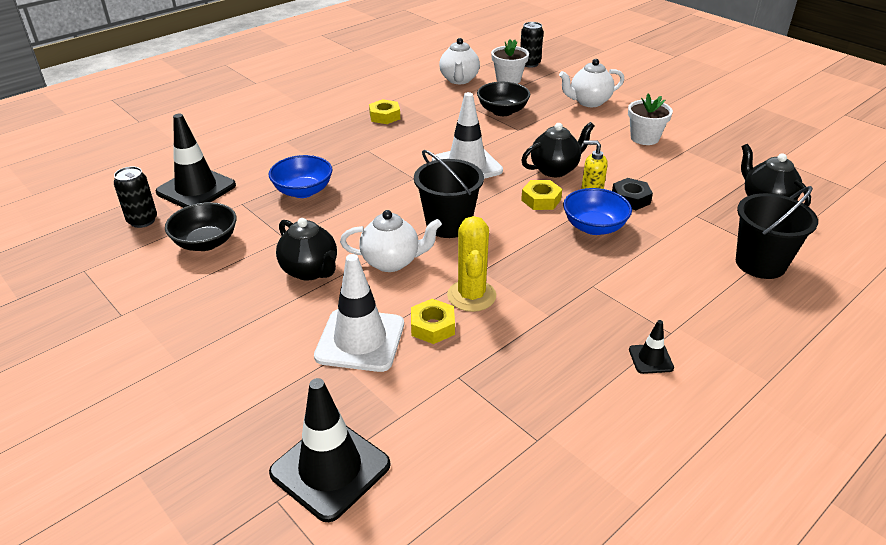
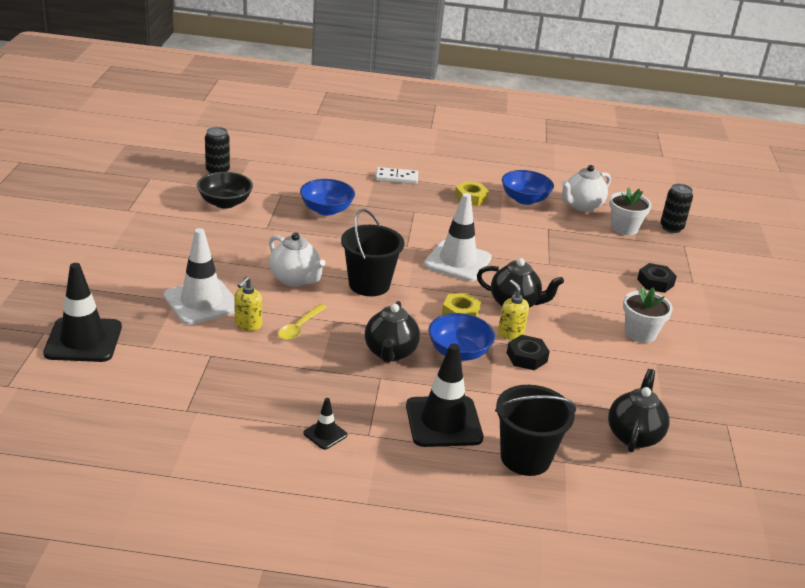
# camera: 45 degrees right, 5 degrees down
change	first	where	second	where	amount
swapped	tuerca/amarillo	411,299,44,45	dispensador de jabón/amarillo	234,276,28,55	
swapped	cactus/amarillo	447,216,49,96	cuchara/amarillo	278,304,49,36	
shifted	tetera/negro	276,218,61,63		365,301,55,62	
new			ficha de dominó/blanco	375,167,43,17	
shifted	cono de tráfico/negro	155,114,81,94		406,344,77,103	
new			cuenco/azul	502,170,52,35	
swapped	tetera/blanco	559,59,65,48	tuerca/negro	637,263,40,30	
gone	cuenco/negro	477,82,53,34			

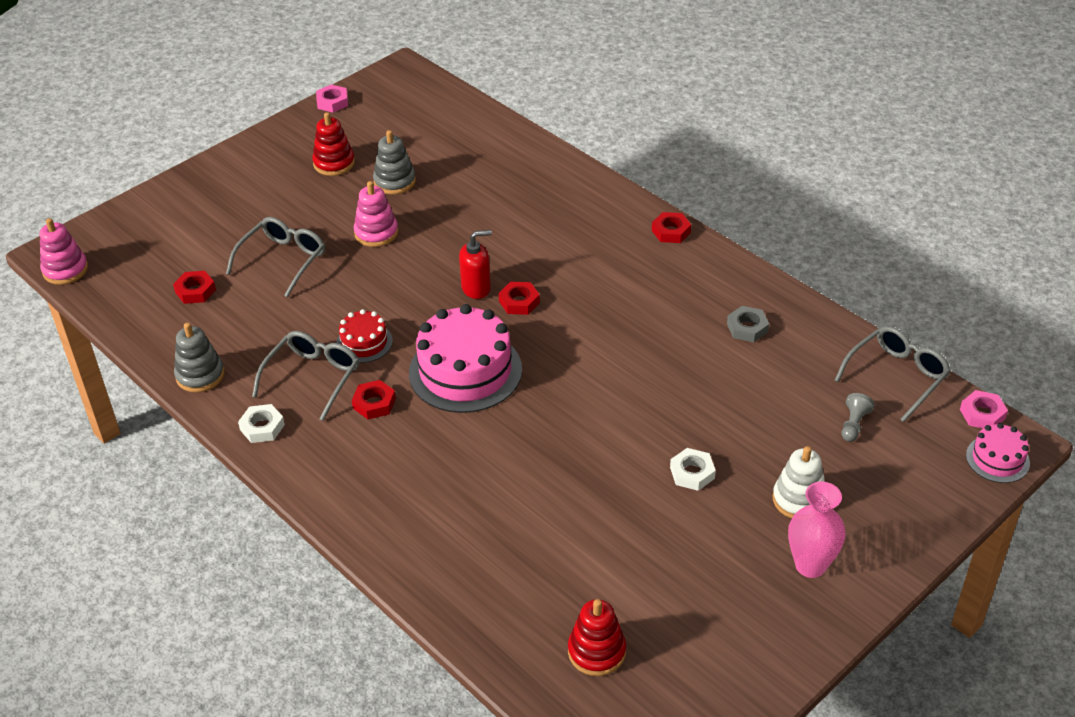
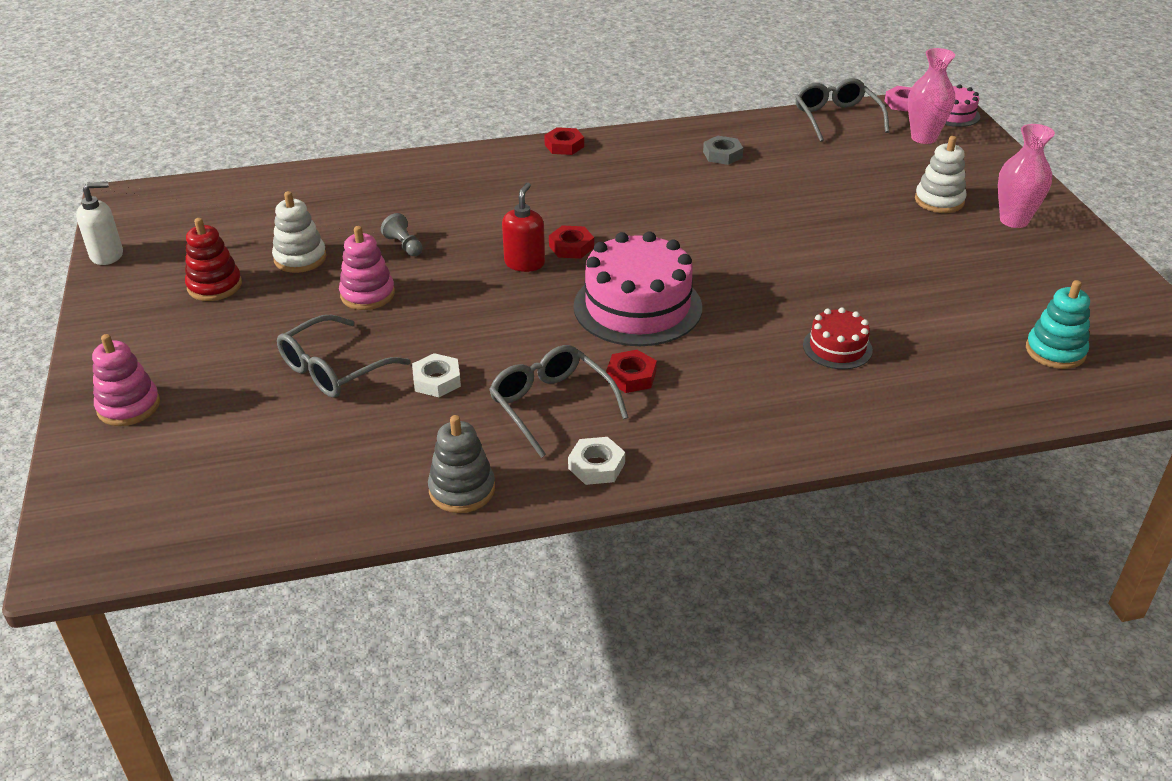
# camera: 60 degrees left, 5 degrees down
change	first	where	second	where	amount
swapped	tuerca/rosa	316,85,32,27	dispensador de jabón/blanco	76,182,47,83	
shifted	juguete apilable/rosa	40,218,48,67		92,334,68,92	
repainted	juguete apilable/gris	373,130,43,64	juguete apilable/blanco	272,191,55,82	
rotated	gafas/gris	226,217,99,80		277,315,134,83	105 degrees counterclockwise
shifted	peón/gris	842,393,33,49		381,213,42,43	
shifted	tuerca/blanco	670,448,46,43		412,353,49,44	
shifted	tarta/rojo	336,309,57,54		803,307,70,62	
new			florero/rosa	908,48,47,96	
repainted	juguete apilable/rojo	568,599,58,77	juguete apilable/turquesa	1026,280,64,89	
gone	tuerca/rojo	173,271,43,33			

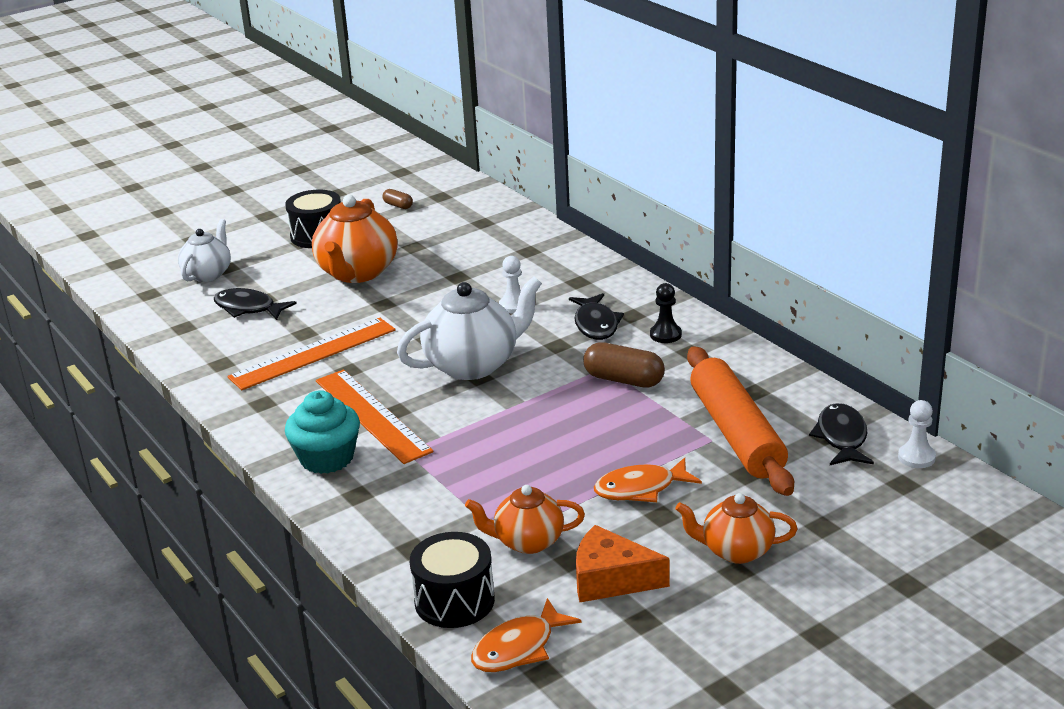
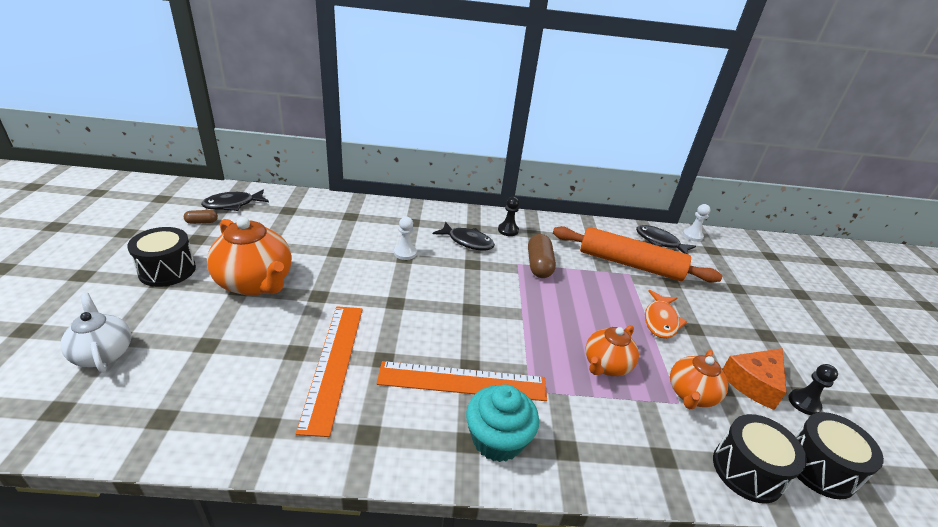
# camera: 60 degrees left, 5 degrees up
change	first	where	second	where	amount
shifted	pez/negro	214,288,83,32		201,189,68,22	
rotated	cápsula/marrón	583,342,82,46		528,234,28,44	60 degrees counterclockwise
shifted	tetera/naranja	675,493,122,71		586,325,53,51	
new			peón/negro	788,364,50,51	
swapped	pez/naranja	471,598,110,74	tambor/negro	795,412,89,87	
gone	tetera/blanco	397,276,145,104			

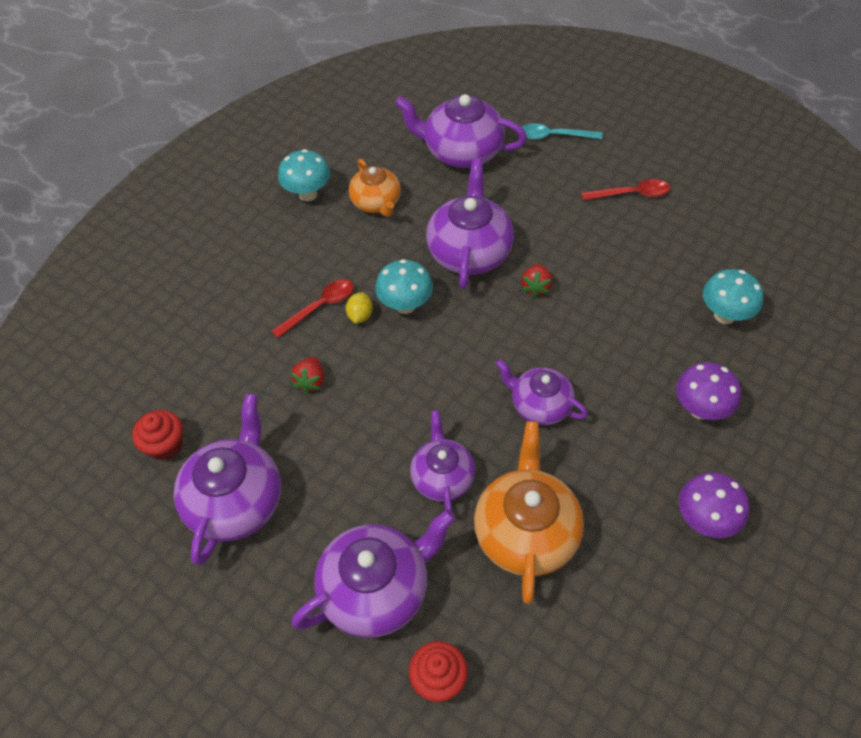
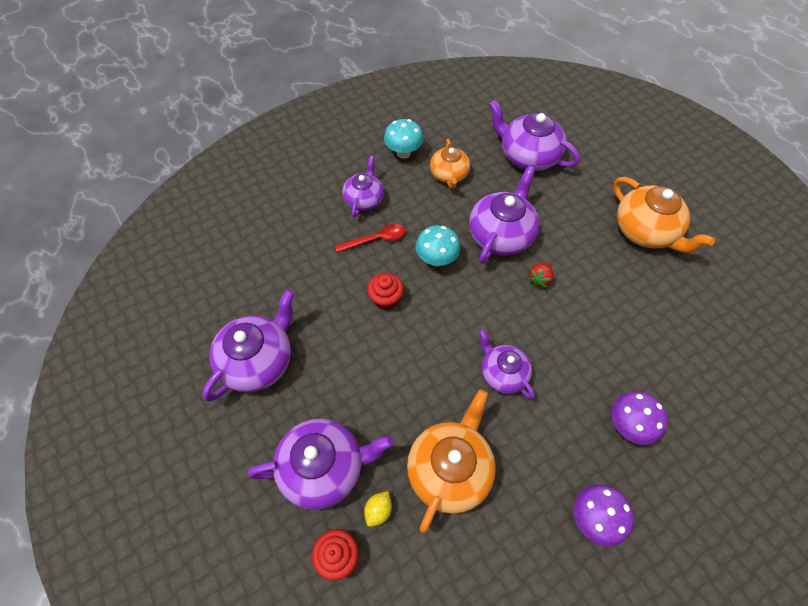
# camera: 20 degrees right, 5 degrees up
change	first	where	second	where	amount
shifted	tetera/morado	410,410,65,102		342,156,42,61	
shifted	limón/amarillo	346,292,27,32		364,491,28,36	
shifted	magdalena/rojo	132,410,51,50		367,273,37,37	
swapped	cuchara/rojo	581,179,89,21	tetera/naranja	613,177,102,76	
gone	fresa/rojo	291,357,33,36			
gone	cuchara/turquesa	522,123,81,17			
gone	seta/turquesa	703,269,60,55			

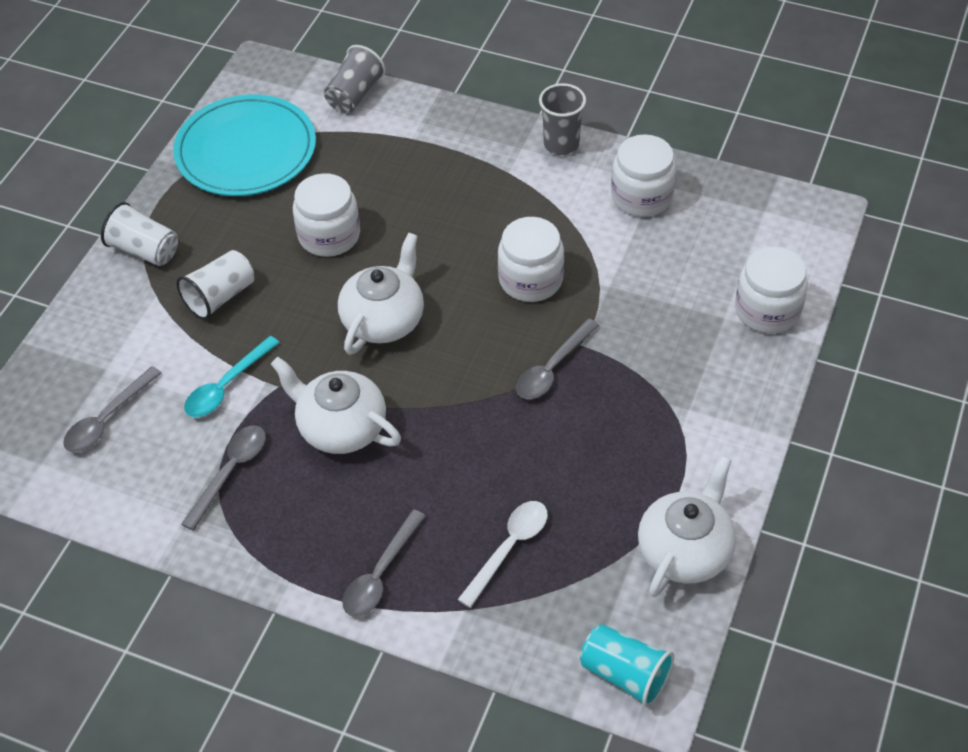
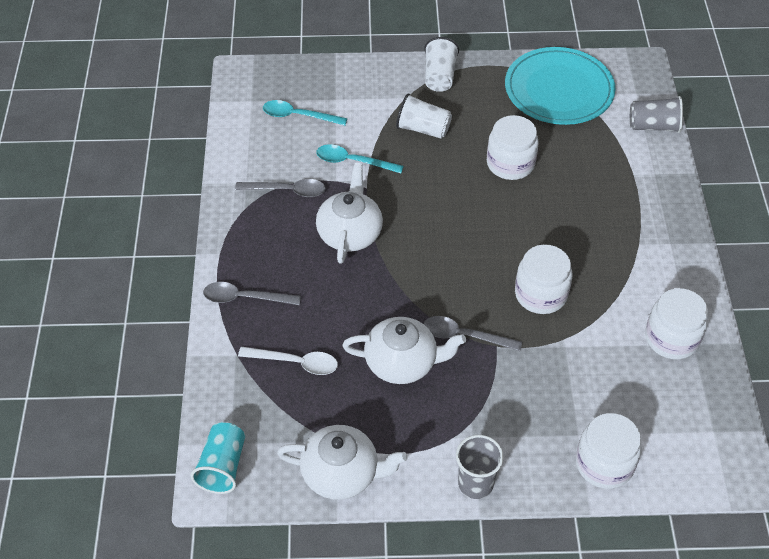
# camera: 65 degrees right, 0 degrees up
change	first	where	second	where	amount
repainted	cuchara/gris	63,366,98,86	cuchara/turquesa	263,100,84,25	
shifted	tetera/blanco	338,233,86,122		342,317,124,67	
shifted	vaso/gris	539,83,47,72		456,435,48,64	

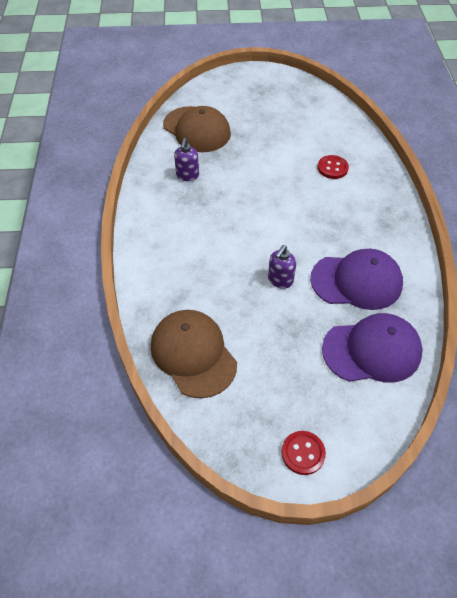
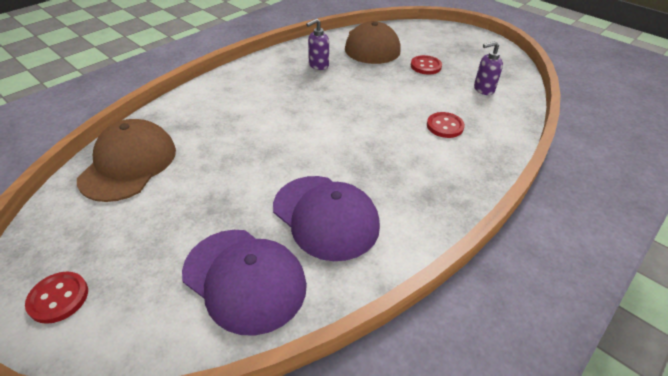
# camera: 45 degrees right, 10 degrees down
change	first	where	second	where	amount
new			botón/rojo	411,55,31,19	
shifted	dispensador de jabón/morado	268,245,28,44		474,41,29,54	

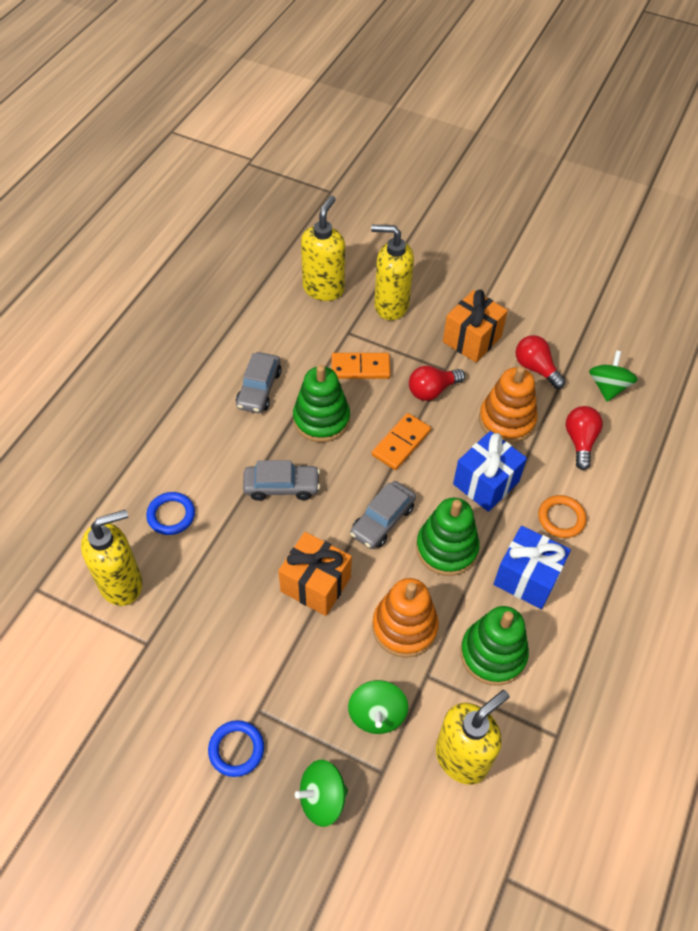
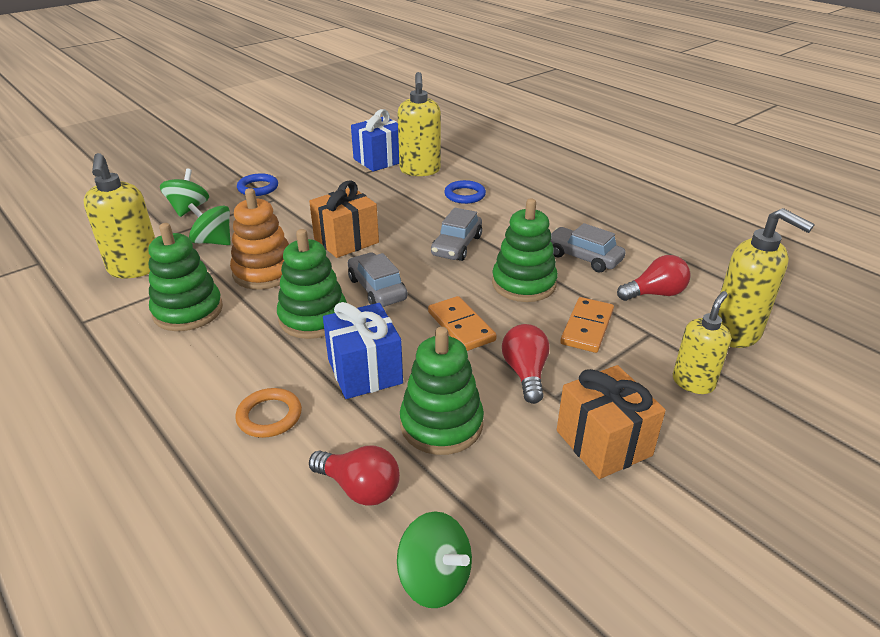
# camera: 115 degrees right, 20 degrees down
change	first	where	second	where	amount
shifted	regalo/azul	493,526,78,83		351,109,48,63	
repainted	juguete apilable/naranja	479,366,59,77	juguete apilable/verde	400,327,84,128	
shifted	bombilla/rojo	515,335,50,54		617,255,74,46	
scaled	dispensador de jabón/amarillo	371,225,43,95		673,291,58,103	x0.66

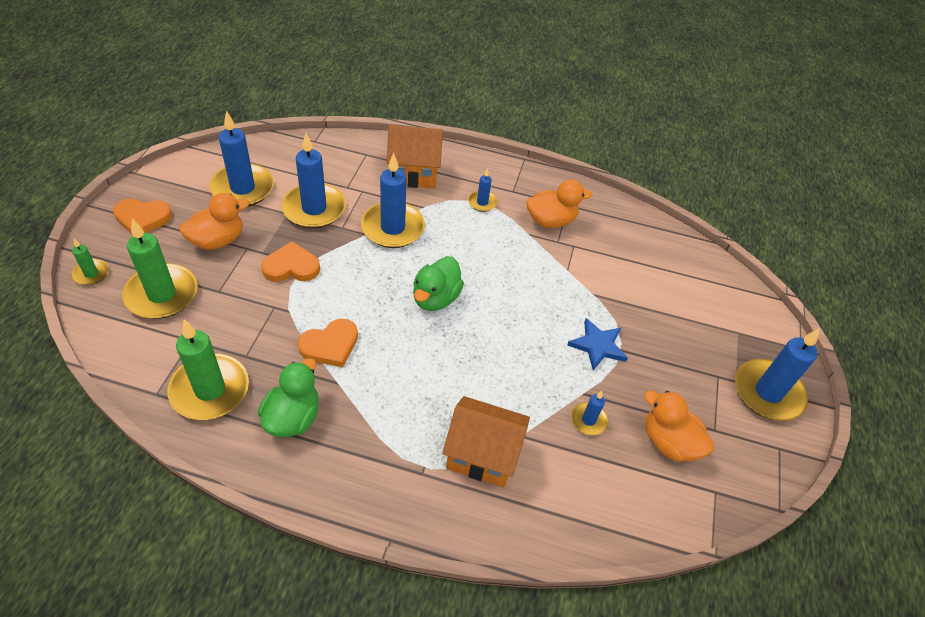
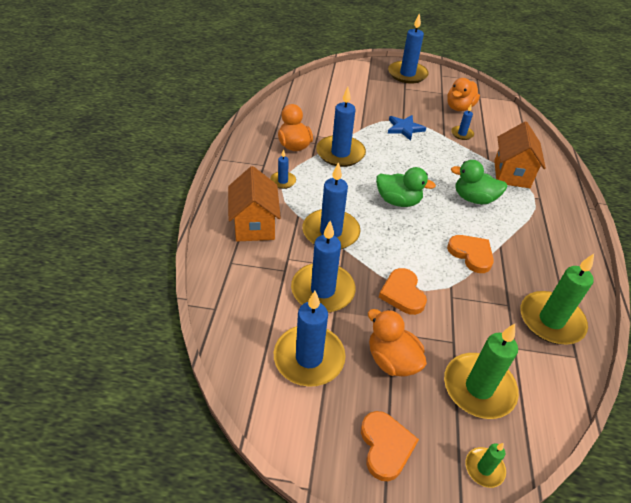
# camera: 95 degrees left, 5 degrees down
change	first	where	second	where	amount
new			vela/azul	316,87,50,80	
shifted	pato/verde	258,358,61,79		451,160,56,44	

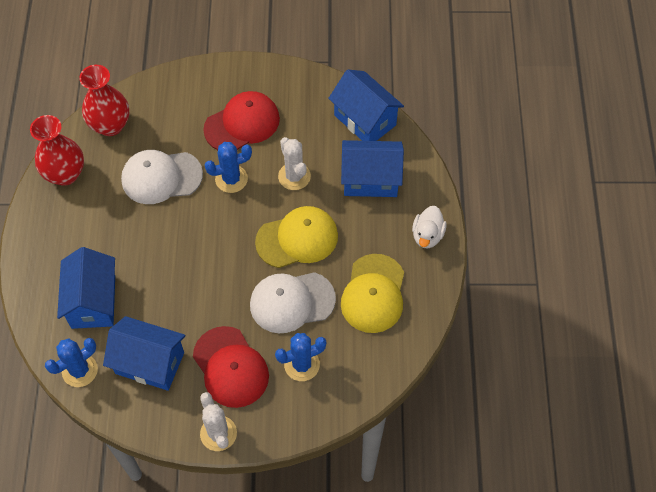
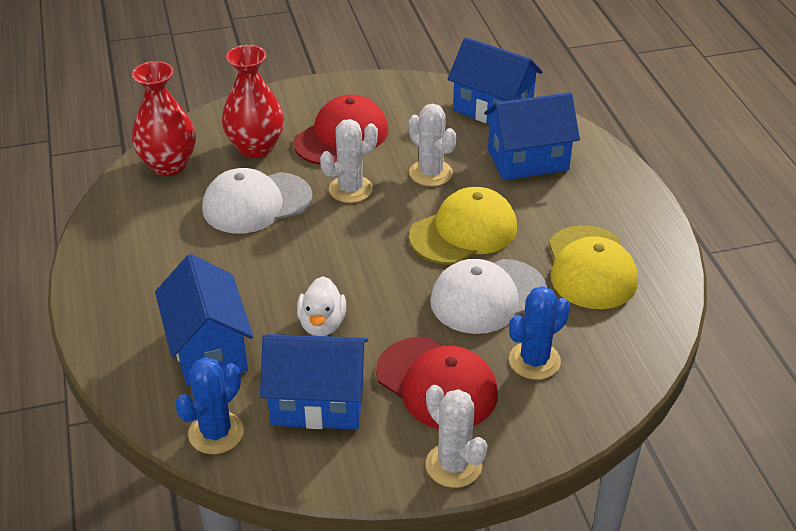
# camera: 15 degrees left, 20 degrees down
change	first	where	second	where	amount
shifted	florero/rojo	30,115,54,71		222,45,62,113	
shifted	pato/blanco	412,206,35,42		297,276,49,60	
repainted	cactus/azul	205,142,47,51	cactus/blanco	320,119,58,84	

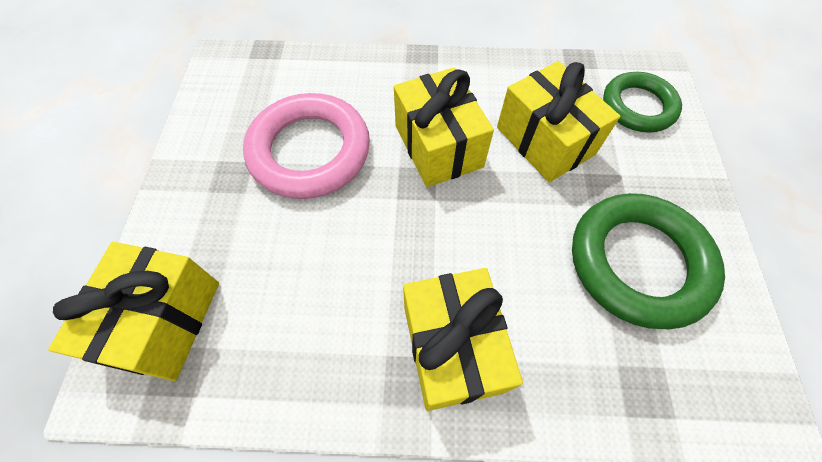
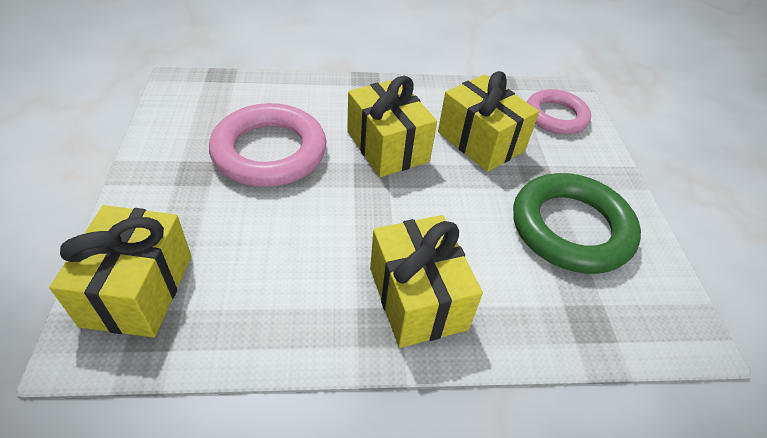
# camera: 10 degrees left, 15 degrees down
change	first	where	second	where	amount
repainted	anillo/verde	603,72,79,61	anillo/rosa	527,89,64,45	

